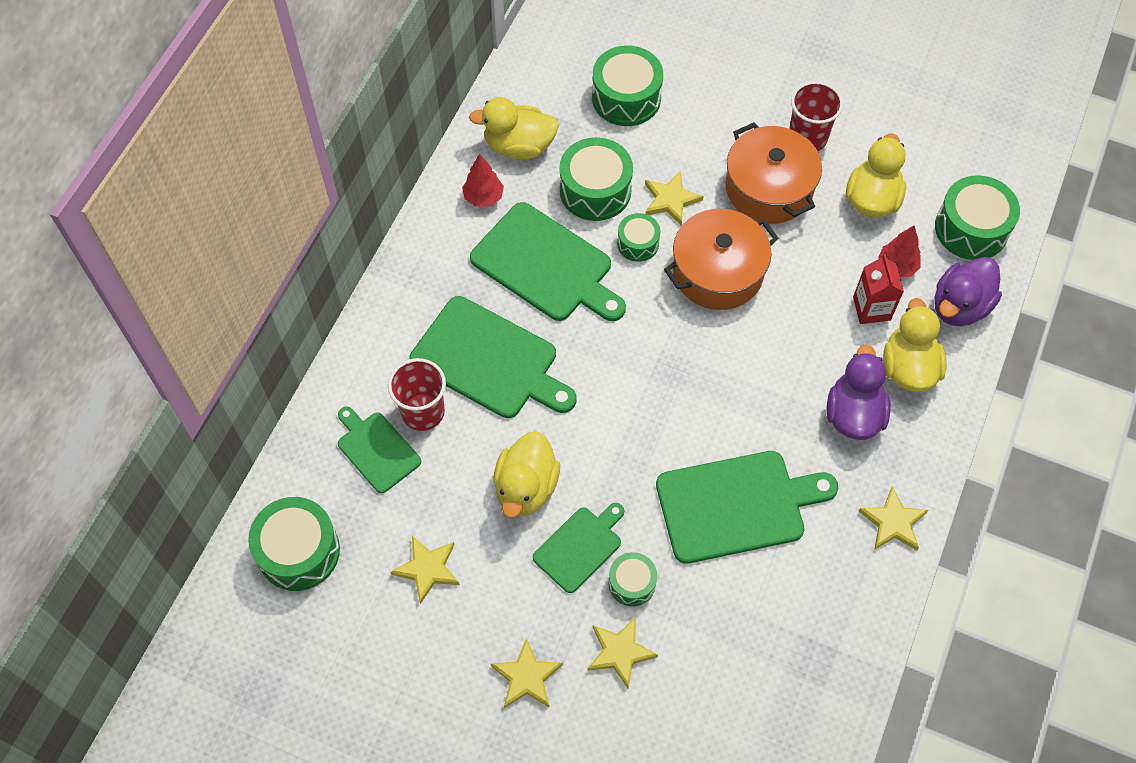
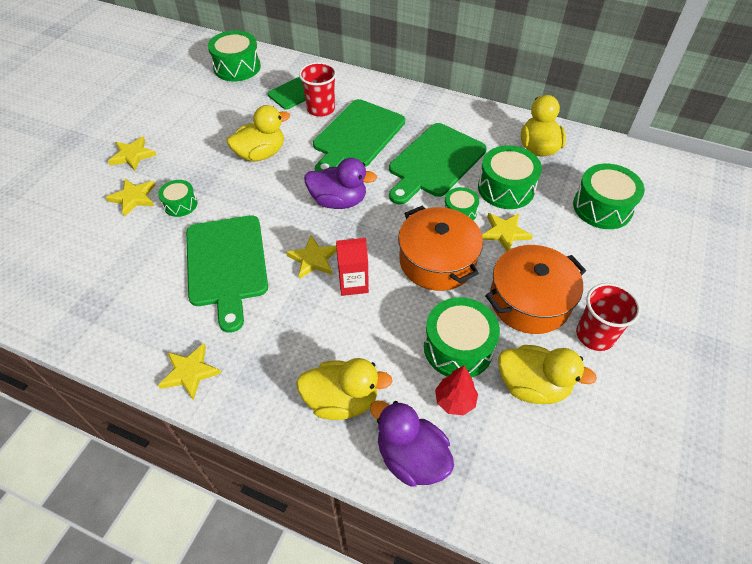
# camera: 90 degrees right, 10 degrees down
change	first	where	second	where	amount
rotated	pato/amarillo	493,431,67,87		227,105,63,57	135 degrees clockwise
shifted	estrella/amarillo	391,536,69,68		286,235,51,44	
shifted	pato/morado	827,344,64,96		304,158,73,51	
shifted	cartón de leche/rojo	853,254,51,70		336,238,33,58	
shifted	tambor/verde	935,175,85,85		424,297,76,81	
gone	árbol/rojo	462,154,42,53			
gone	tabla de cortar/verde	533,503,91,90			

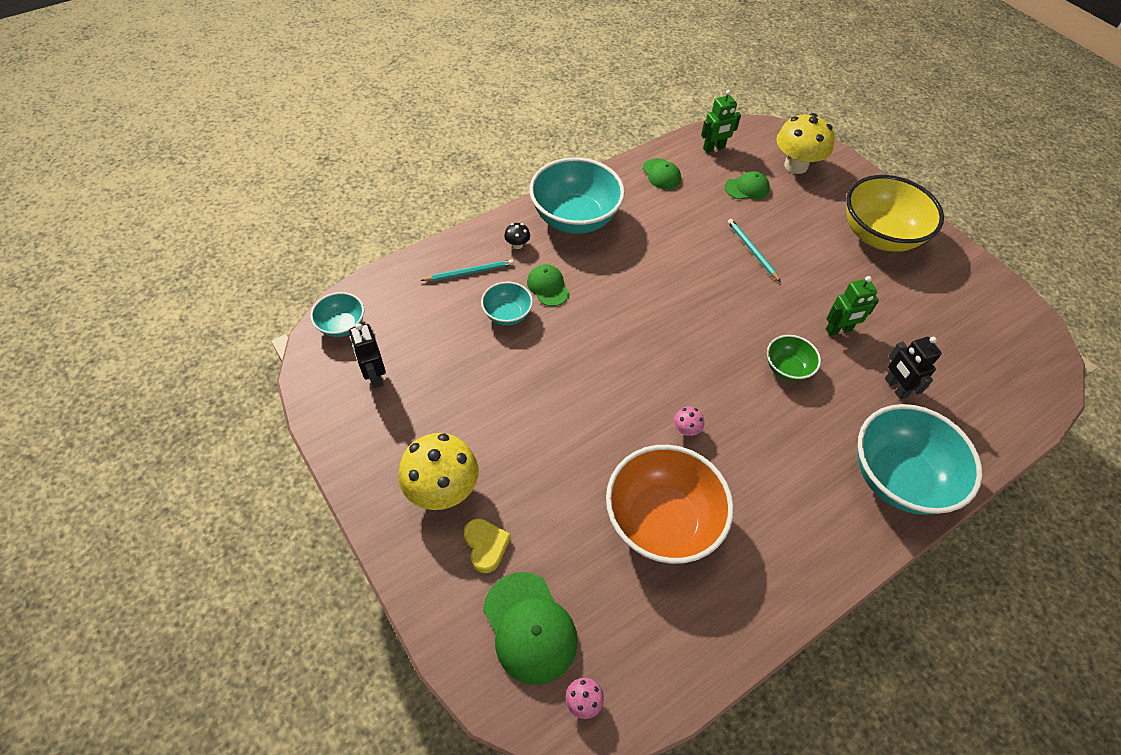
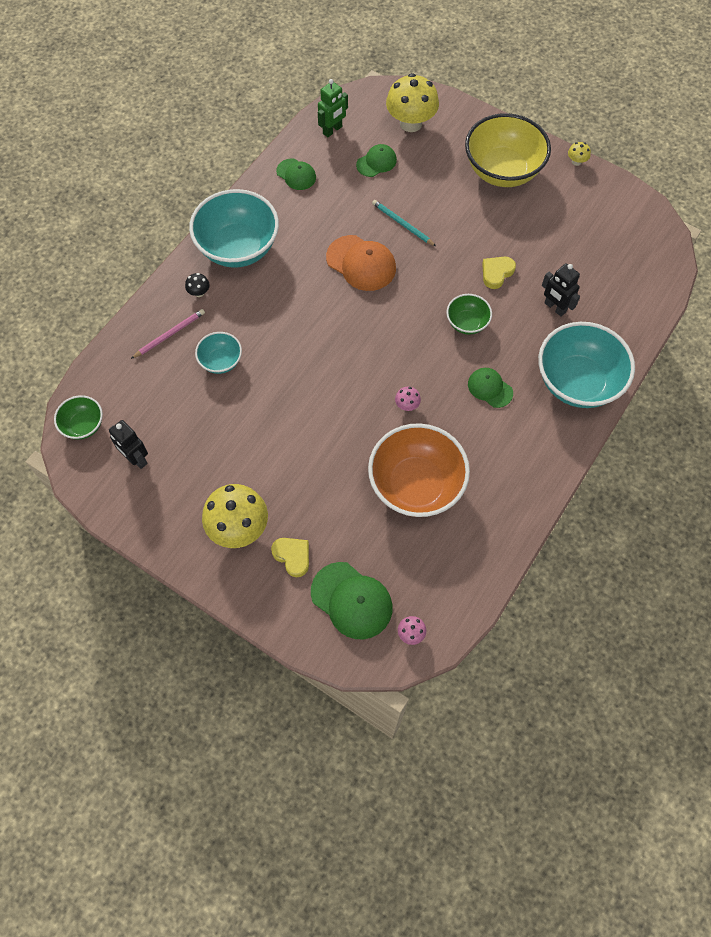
# camera: 20 degrees left, 10 degrees up
change	first	where	second	where	amount
repainted	cuenco/turquesa	310,292,54,45	cuenco/verde	54,395,49,45	
repainted	lápiz/turquesa	420,259,94,22	lápiz/rosa	131,309,74,50	
new			gorra/naranja	326,235,70,56	
shifted	gorra/verde	527,264,43,42		468,368,45,40	
swapped	robot/verde	826,276,53,60	corazón/amarillo	482,256,34,33	
new			seta/amarillo	568,142,23,24	

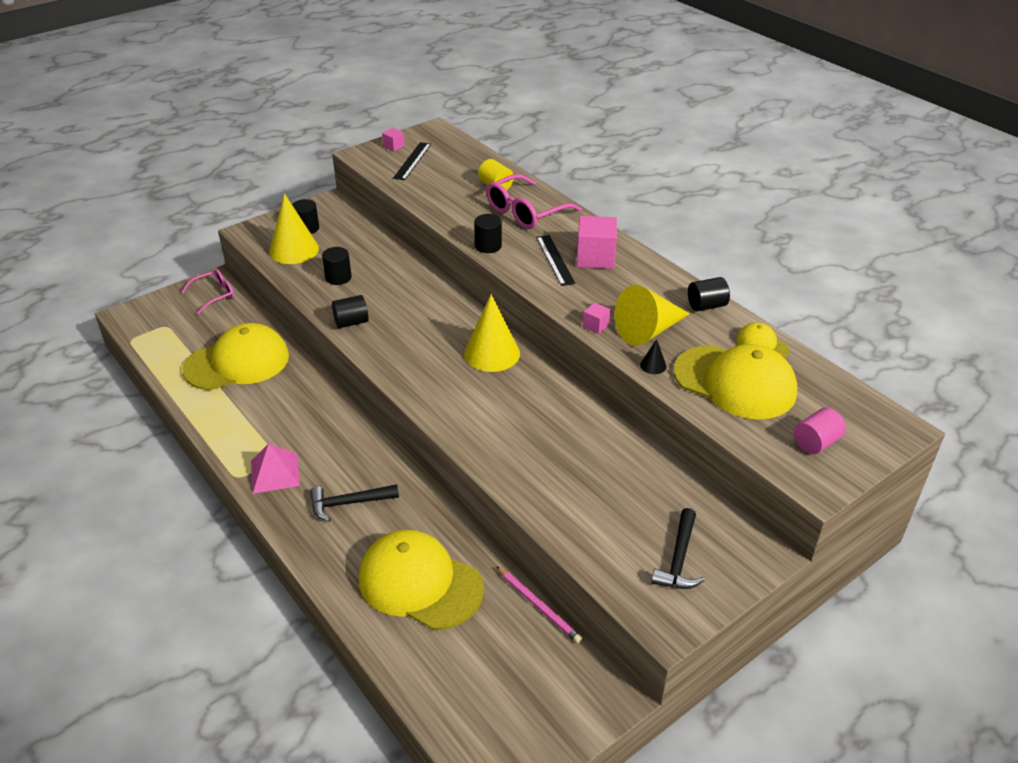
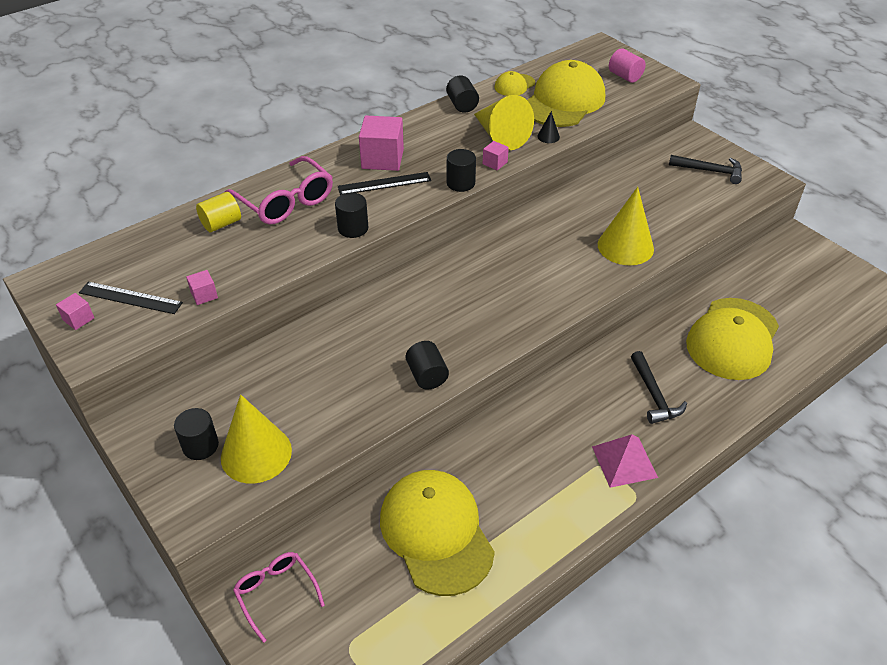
# camera: 90 degrees left, 5 degrees up
change	first	where	second	where	amount
new			cubo/rosa	186,270,32,35	
shifted	cilindro/negro	322,247,30,38		447,149,29,43	
shifted	cono/amarillo	464,294,56,78		598,187,56,78	
gone	lápiz/rosa	496,566,86,77			

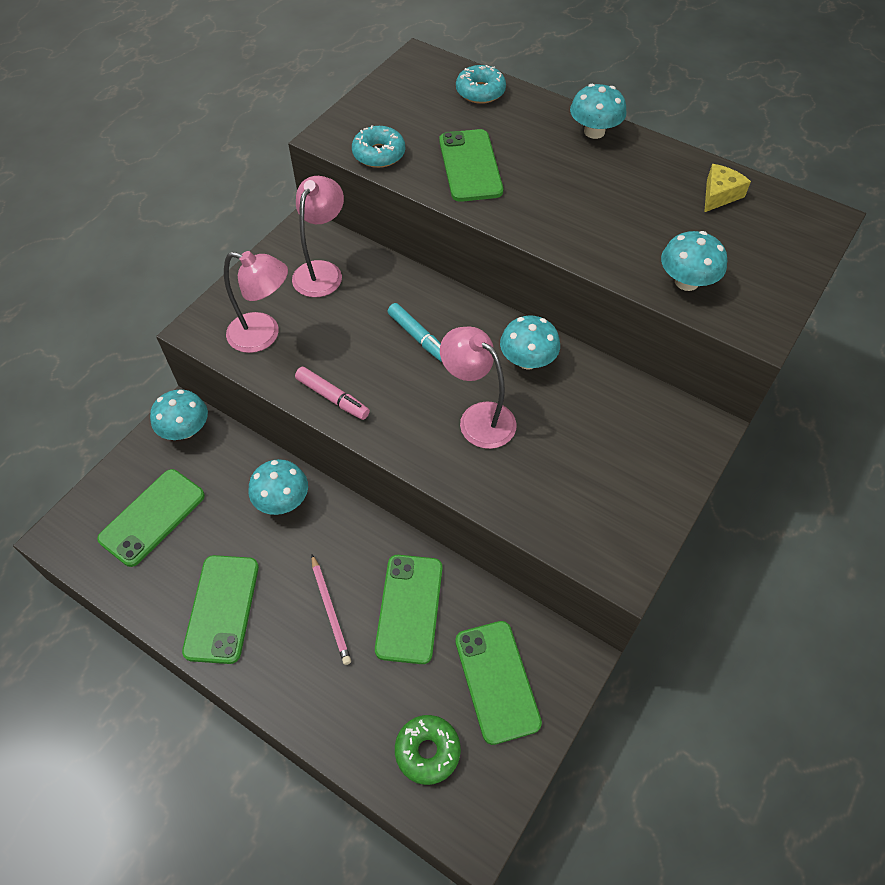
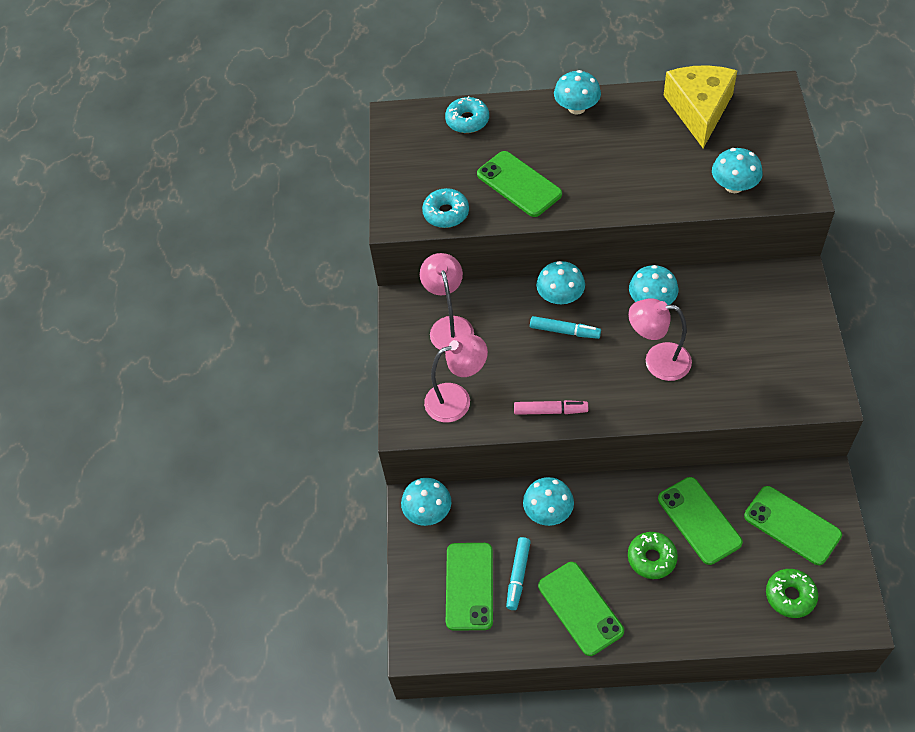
# camera: 30 degrees left, 0 degrees up
change	first	where	second	where	amount
new			rotulador/turquesa	506,537,25,73	
new			seta/turquesa	536,261,49,43	
swapped	lápiz/rosa	311,555,40,110	rosquilla/verde	628,532,50,47	
scaled	queso/amarillo	704,164,47,48		663,65,75,83	x2.04

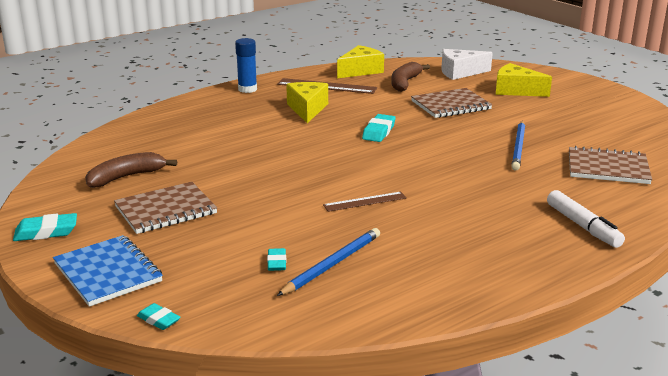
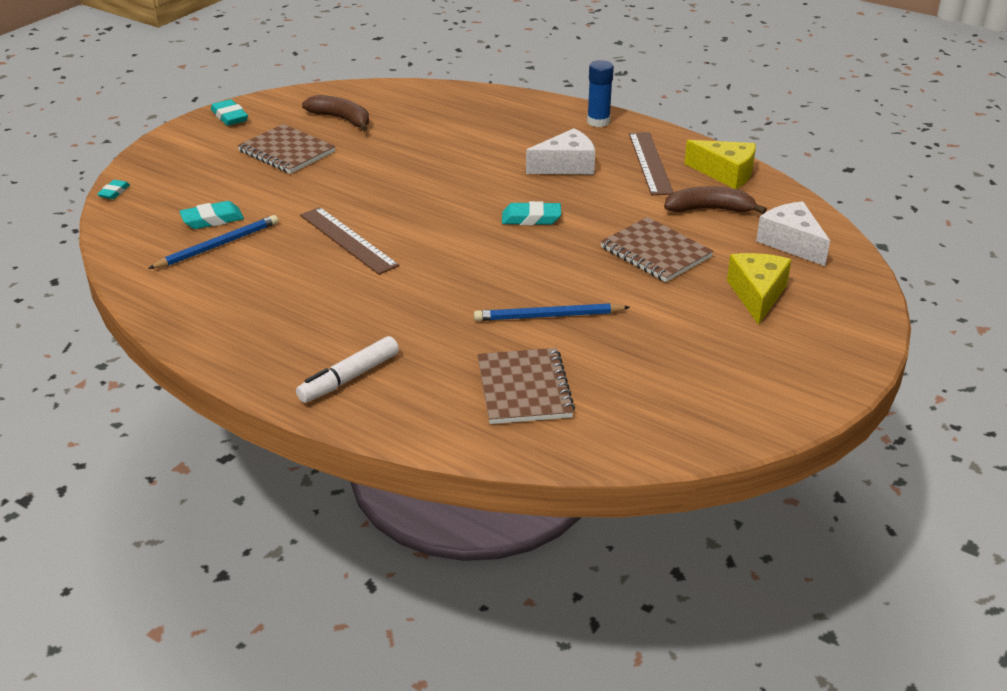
# camera: 70 degrees right, 10 degrees up
change	first	where	second	where	amount
rotated	lápiz/azul	277,228,103,68		148,215,130,54	60 degrees counterclockwise
scaled	goma de borrar/turquesa	267,248,19,23		179,201,65,28	x1.57
scaled	regla/marrón	323,192,84,20		300,207,99,68	x1.60
repainted	queso/amarillo	286,82,42,41	queso/blanco	526,128,69,46	
gone	cuaderno/azul	53,235,110,72			

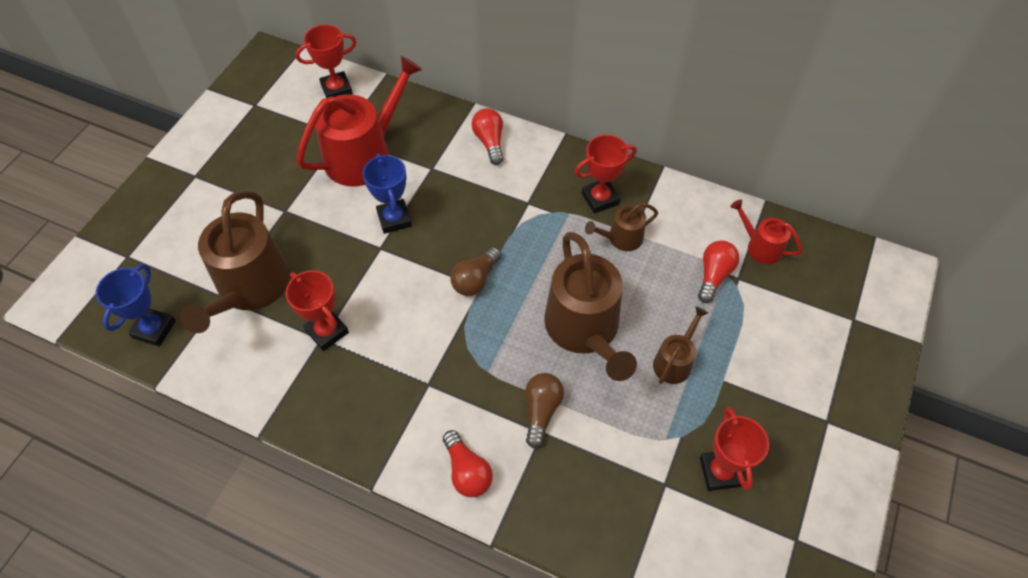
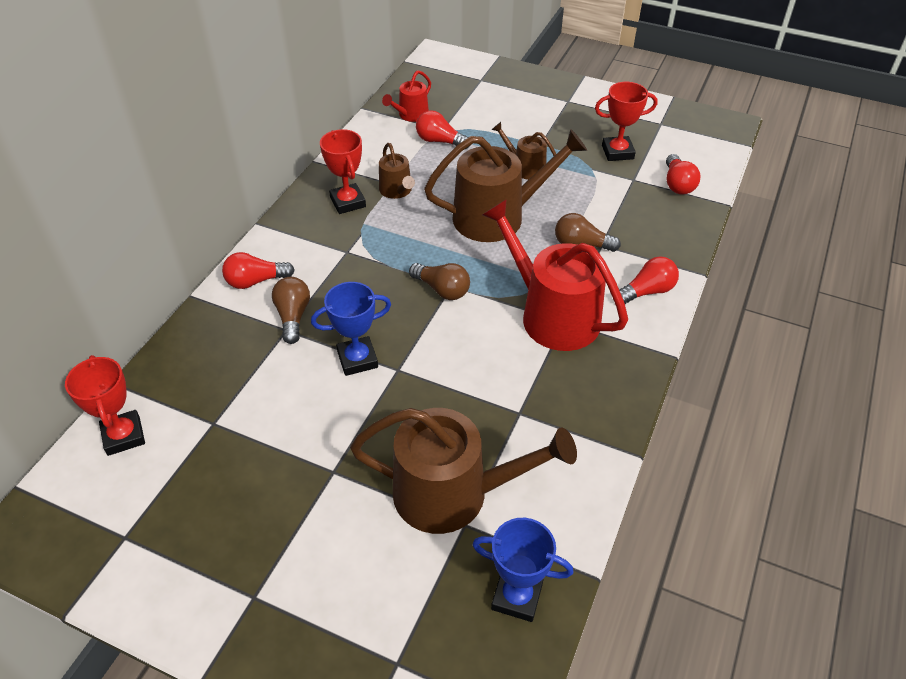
# camera: 90 degrees left, 10 degrees down
change	first	where	second	where	amount
new			bombilla/marrón	272,277,38,67	
shifted	regadera/rojo	296,56,127,130		482,199,146,152	
new			bombilla/rojo	666,154,35,41	
gone	trofeo/rojo	286,270,63,81			

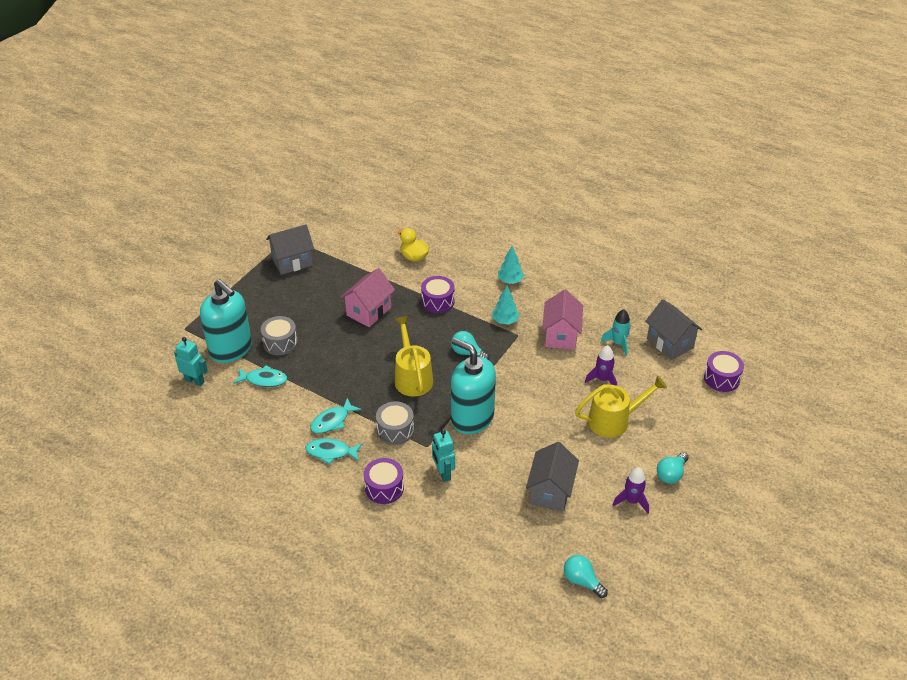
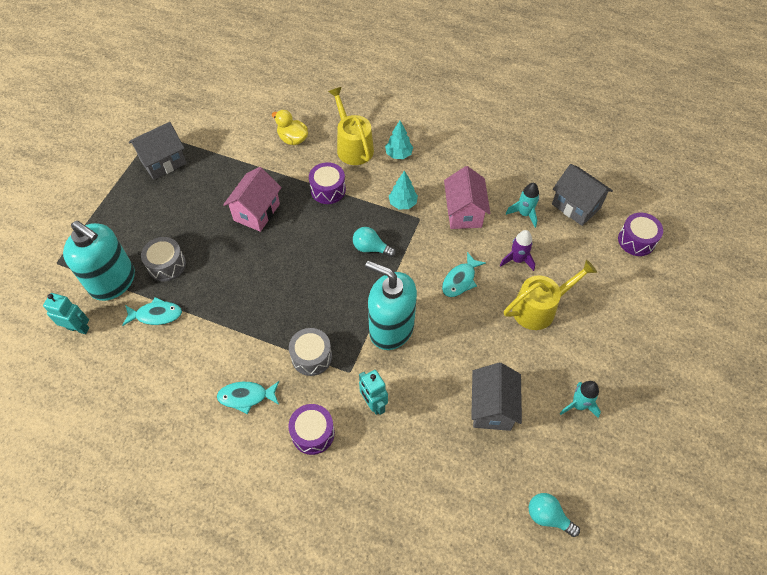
# camera: 10 degrees left, 15 degrees up
change	first	where	second	where	amount
shifted	regadera/amarillo	395,316,38,81		328,87,46,78	
shifted	pez/turquesa	310,398,51,36		442,252,44,45	
repainted	cohete/morado	613,467,36,46	cohete/turquesa	559,381,42,37	
gone	bombilla/turquesa	657,452,31,32			

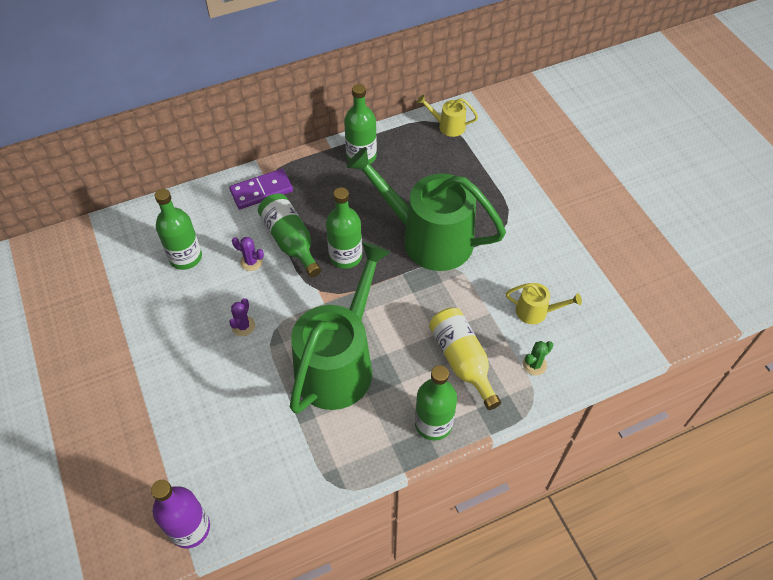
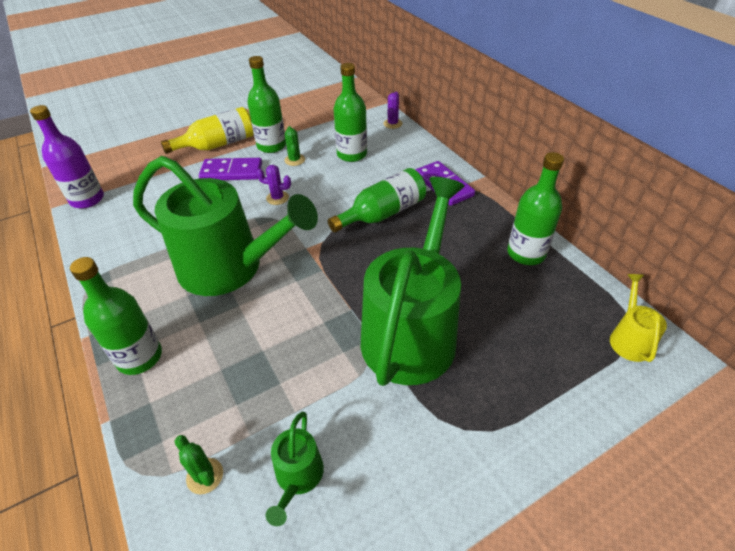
# camera: 85 degrees right, 10 degrees down
change	first	where	second	where	amount
shifted	botella/amarillo	429,308,72,102		161,107,93,47	
new			ficha de dominó/morado	199,158,63,22	
shifted	botella/verde	326,187,36,82		247,56,39,97	
repainted	regadera/amarillo	506,283,76,41	regadera/verde	266,412,58,114	
new			cactus/verde	284,126,21,40	
shifted	cactus/morado	232,237,32,34		383,92,19,37	

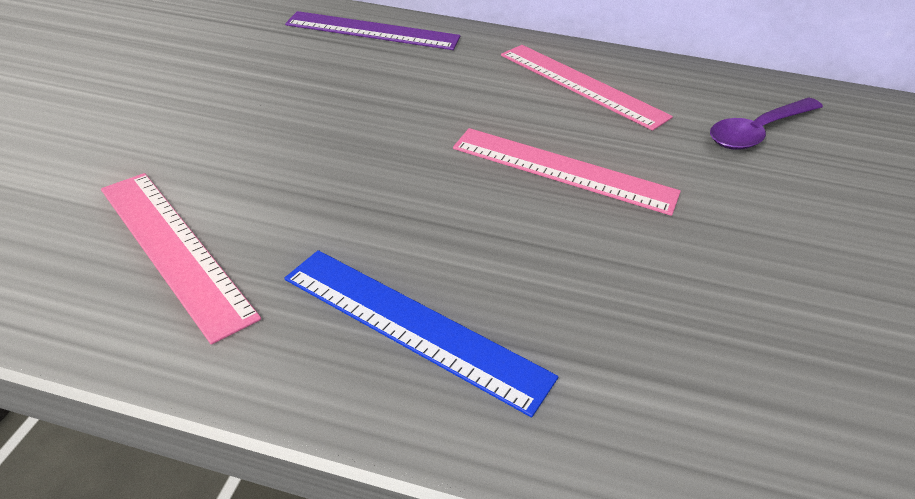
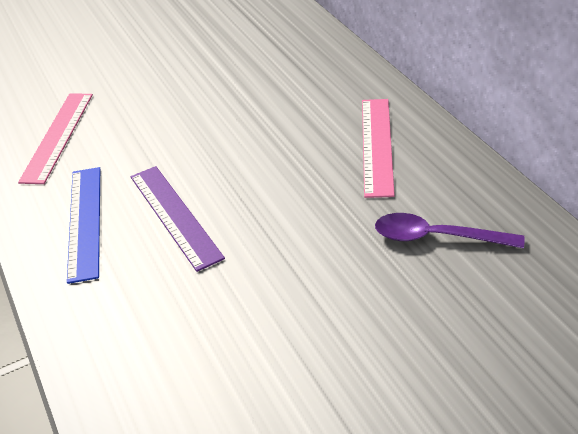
# camera: 55 degrees right, 0 degrees up
change	first	where	second	where	amount
shifted	regla/morado	285,11,175,39		131,166,94,106	
gone	regla/rosa	453,128,228,88			

